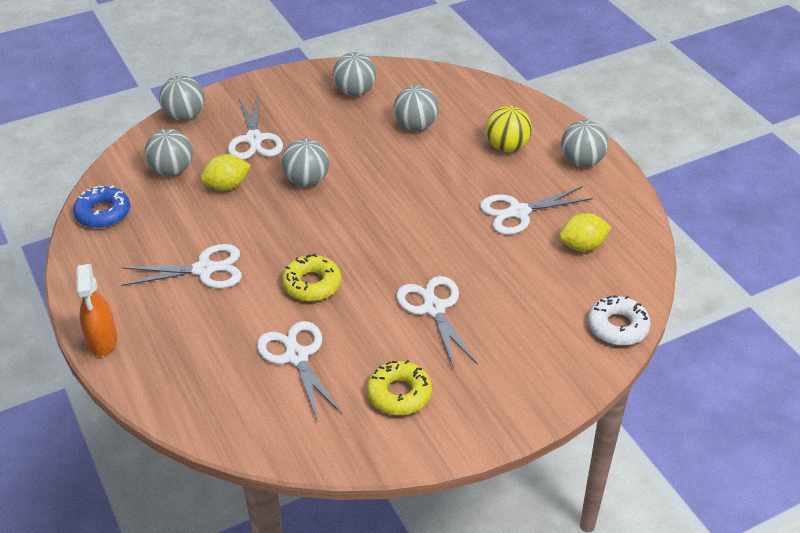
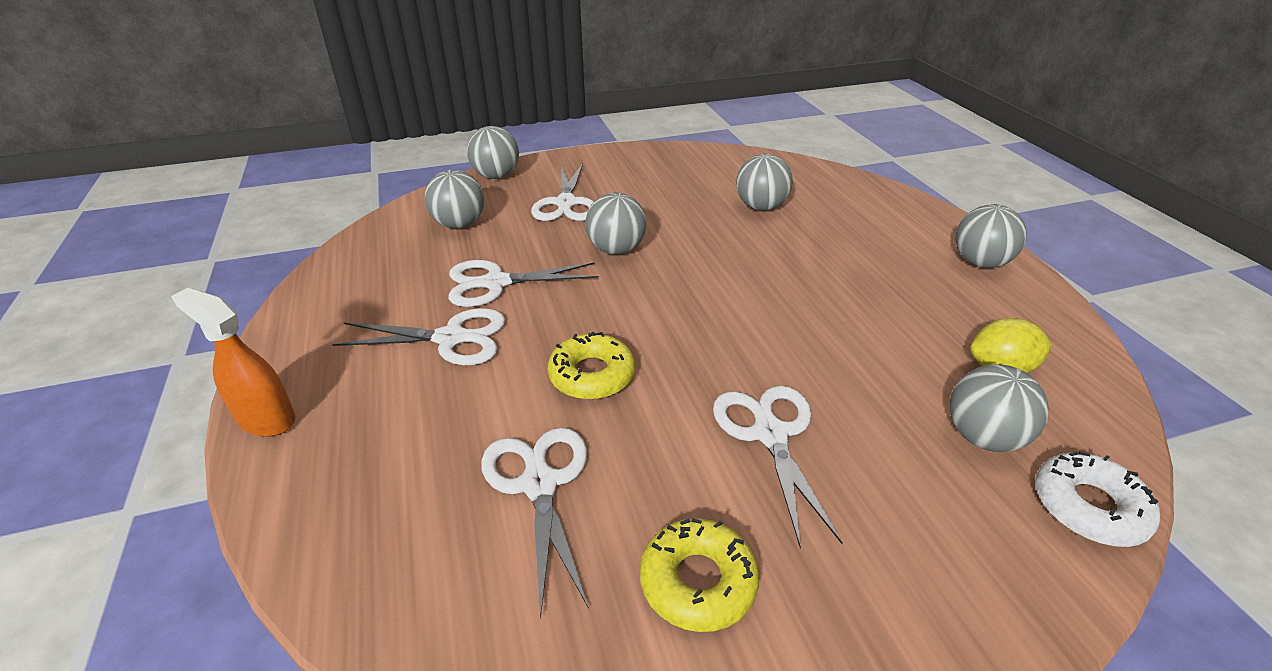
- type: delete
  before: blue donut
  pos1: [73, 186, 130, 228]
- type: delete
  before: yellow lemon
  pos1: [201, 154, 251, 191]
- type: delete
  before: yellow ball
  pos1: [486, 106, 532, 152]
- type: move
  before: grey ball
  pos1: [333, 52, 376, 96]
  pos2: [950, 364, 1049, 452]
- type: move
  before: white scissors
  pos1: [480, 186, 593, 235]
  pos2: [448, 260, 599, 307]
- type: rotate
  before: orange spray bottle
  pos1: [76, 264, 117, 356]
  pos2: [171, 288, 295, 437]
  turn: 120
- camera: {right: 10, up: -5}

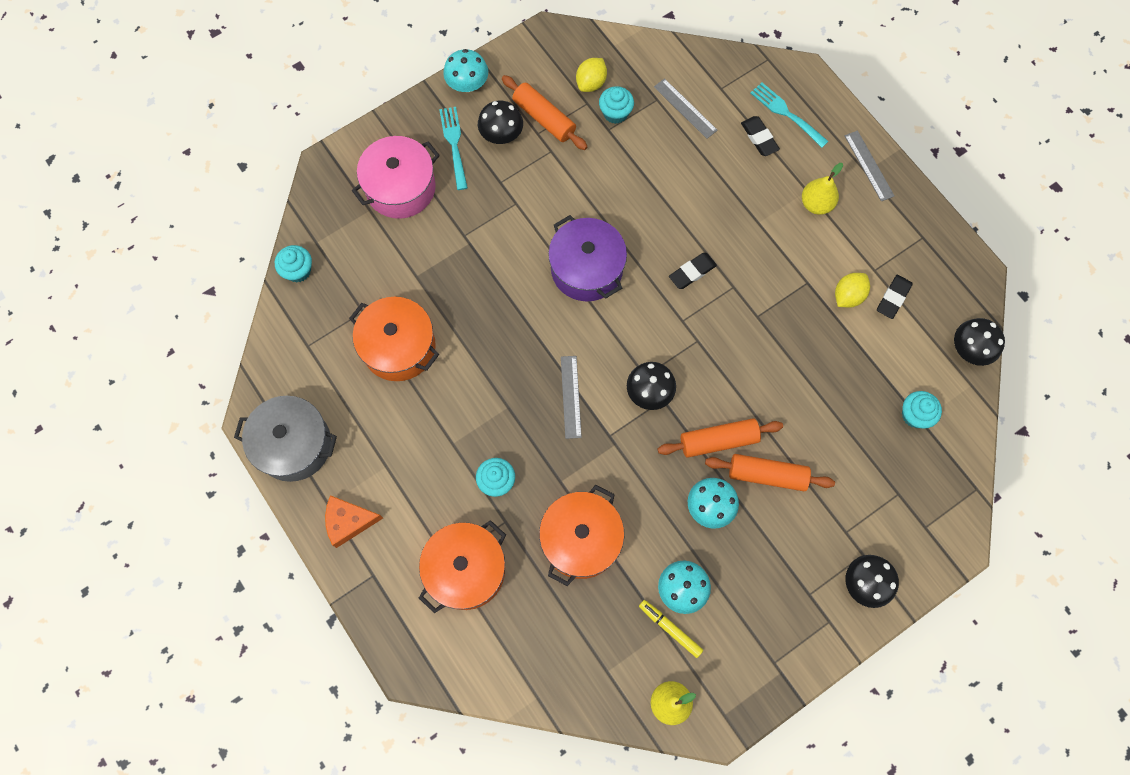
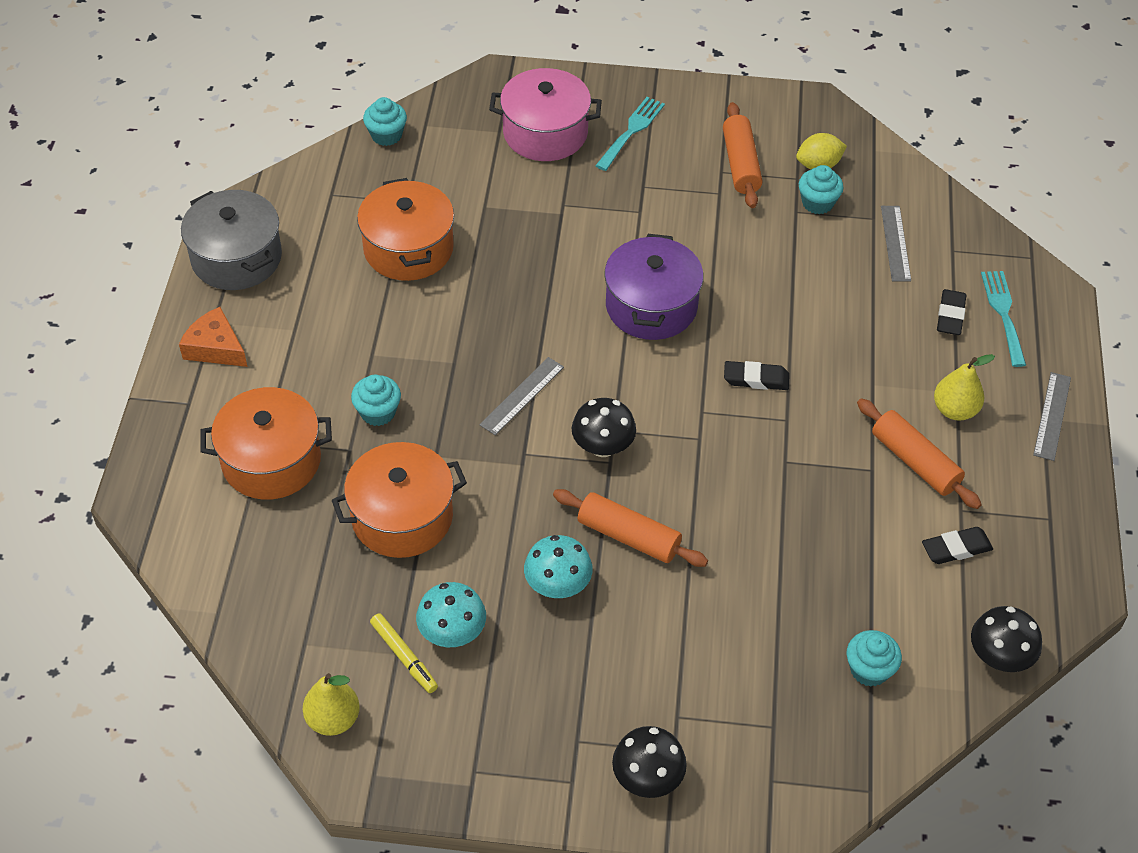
- type: delete
  before: turquoise mushroom
  pos1: [443, 49, 488, 92]
- type: delete
  before: black mushroom
  pos1: [478, 101, 523, 144]
- type: delete
  before: yellow lemon
  pos1: [835, 273, 870, 308]
- type: move
  before: orange rolling pin
  pos1: [705, 454, 835, 491]
  pos2: [857, 398, 982, 509]
- type: rotate
  before: yellow marker
  pos1: [639, 600, 703, 658]
  pos2: [370, 613, 438, 693]
  turn: 150
- camera: {right: 40, up: -20}

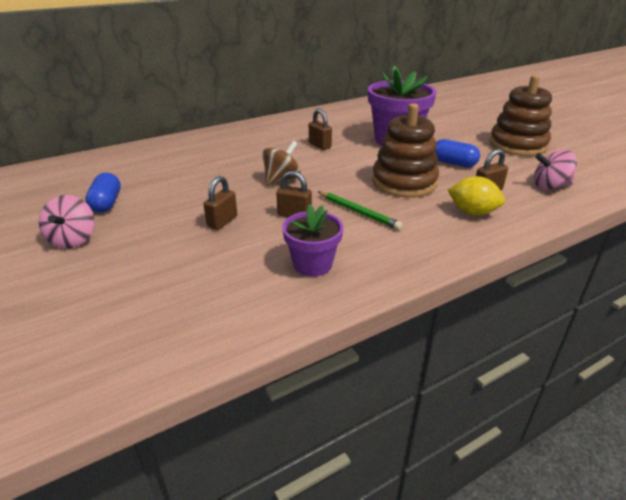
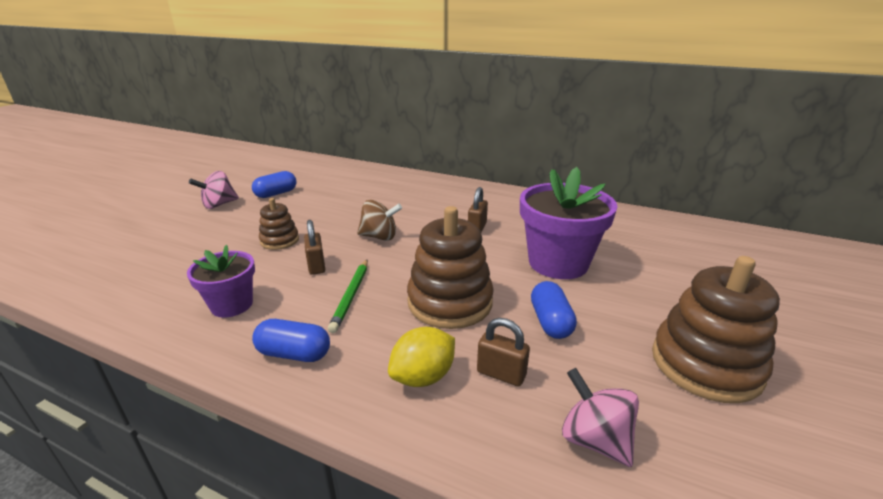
- type: insert
  after: blue capsule
  pos2: [252, 319, 330, 362]
- type: replace
  before: brown padlock
  after: brown stacking toy
  pos1: [203, 176, 237, 230]
  pos2: [259, 198, 299, 250]
- type: rotate
  before: yellow lemon
  pos1: [448, 176, 505, 215]
  pos2: [388, 327, 455, 387]
  turn: 60
- camera: {right: 55, up: -5}

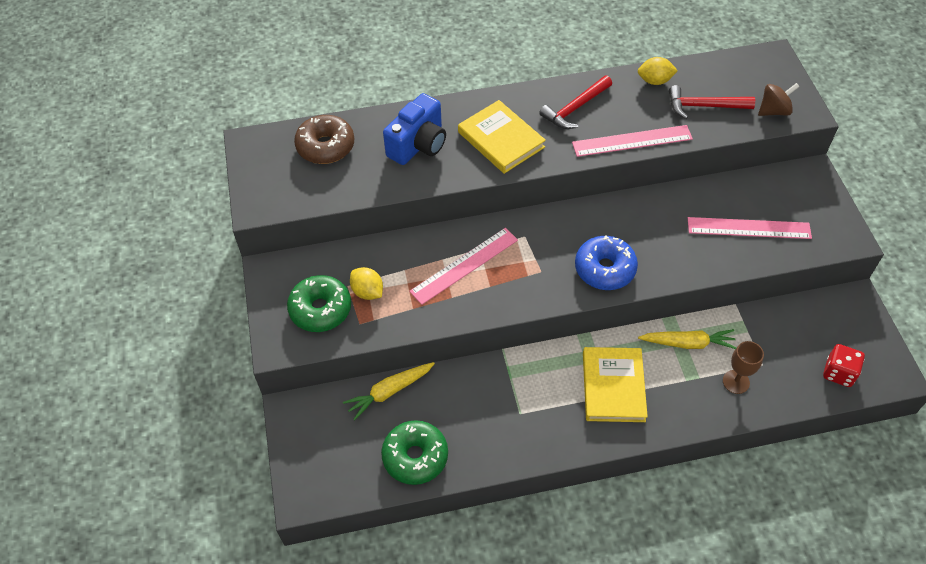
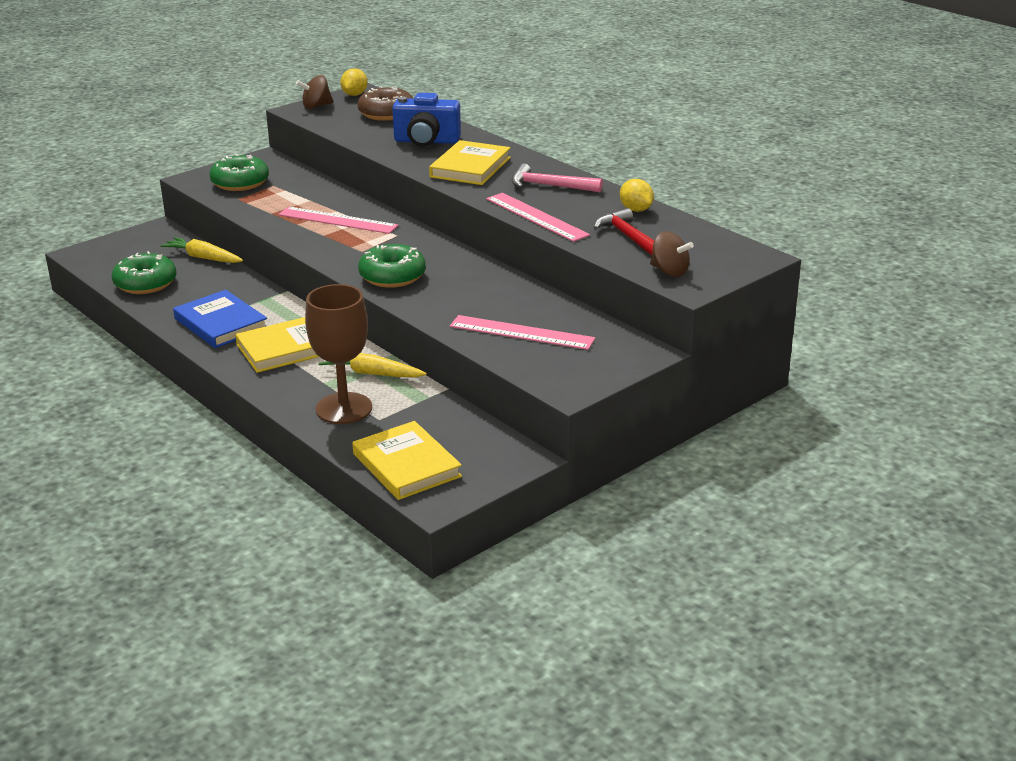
- type: insert
  after: blue book
  pos2: [173, 290, 267, 348]
- type: insert
  after: brown spinning top
  pos2: [296, 75, 334, 109]
- type: move
  before: yellow lemon
  pos1: [350, 267, 383, 300]
  pos2: [341, 68, 368, 96]
- type: replace
  before: red dice
  after: yellow book
  pos1: [823, 344, 865, 387]
  pos2: [352, 421, 462, 500]
- type: recolor
  before: red hammer
  after: pink hammer
  pos1: [539, 75, 612, 129]
  pos2: [511, 163, 603, 192]
- type: recolor
  before: blue donut
  after: green donut
  pos1: [575, 235, 638, 290]
  pos2: [358, 244, 426, 288]
- type: rotate
  before: yellow carrot
  pos1: [638, 329, 736, 349]
  pos2: [318, 353, 427, 378]
  turn: 135
- type: rotate
  before: pink ruler
  pos1: [688, 217, 812, 239]
  pos2: [450, 315, 595, 350]
  turn: -45
- type: resize
  before: brown goblet
  pos1: [723, 341, 764, 394]
  pos2: [305, 284, 372, 424]
  scale: 1.82
- camera: {right: 60, up: -25}

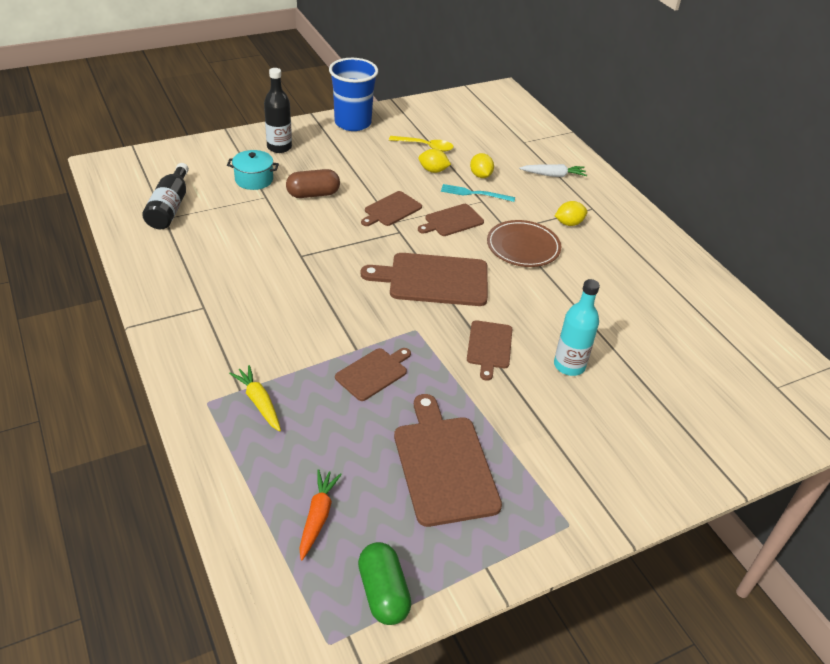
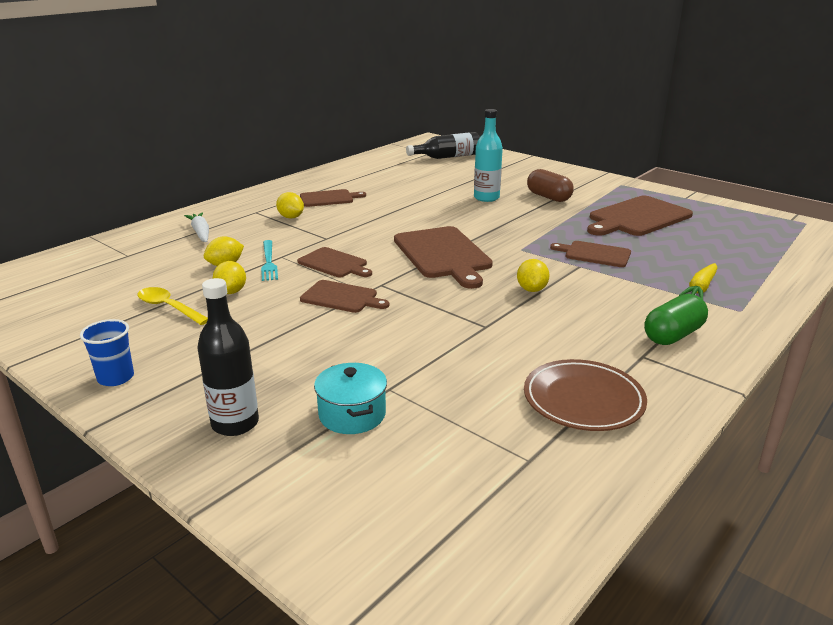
- type: delete
  before: orange carrot
  pos1: [299, 469, 342, 560]
- type: insert
  after: yellow lemon
  pos2: [517, 259, 550, 292]
- type: move
  before: black bottle
  pos1: [142, 163, 189, 229]
  pos2: [406, 132, 480, 159]
- type: move
  before: brown capsule
  pos1: [286, 169, 340, 198]
  pos2: [527, 169, 574, 202]
- type: move
  before: green capsule
  pos1: [358, 542, 411, 625]
  pos2: [644, 294, 708, 345]
- type: move
  before: brown cutting board
  pos1: [467, 320, 512, 381]
  pos2: [300, 189, 366, 207]
- type: move
  before: brown plate
  pos1: [487, 220, 561, 267]
  pos2: [524, 359, 647, 431]
- type: rotate
  before: yellow spoon
  pos1: [389, 136, 454, 152]
  pos2: [138, 287, 208, 325]
  turn: -45
- type: resize
  before: blue cup
  pos1: [329, 58, 378, 131]
  pos2: [80, 319, 134, 386]
  scale: 0.52
- camera: {right: -110, up: -15}

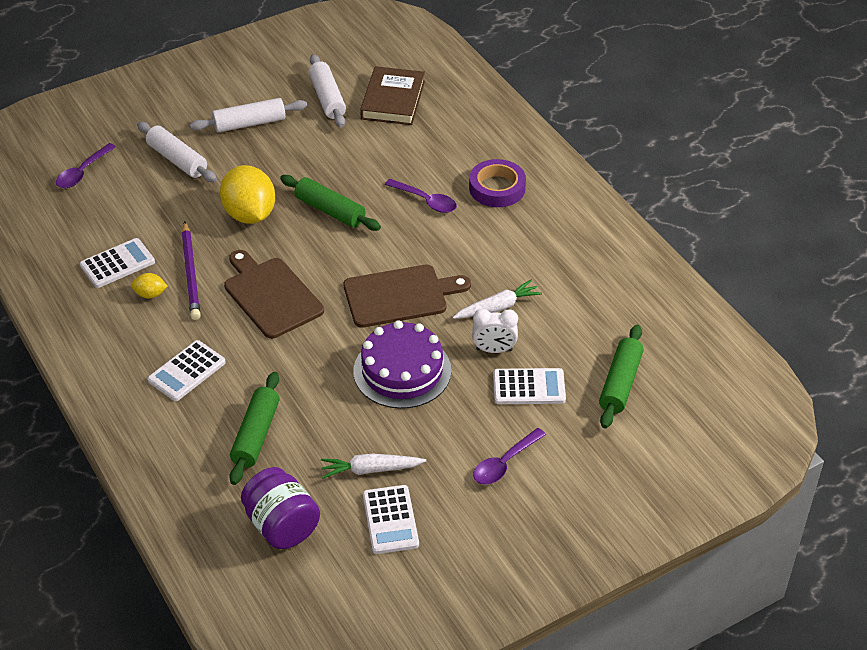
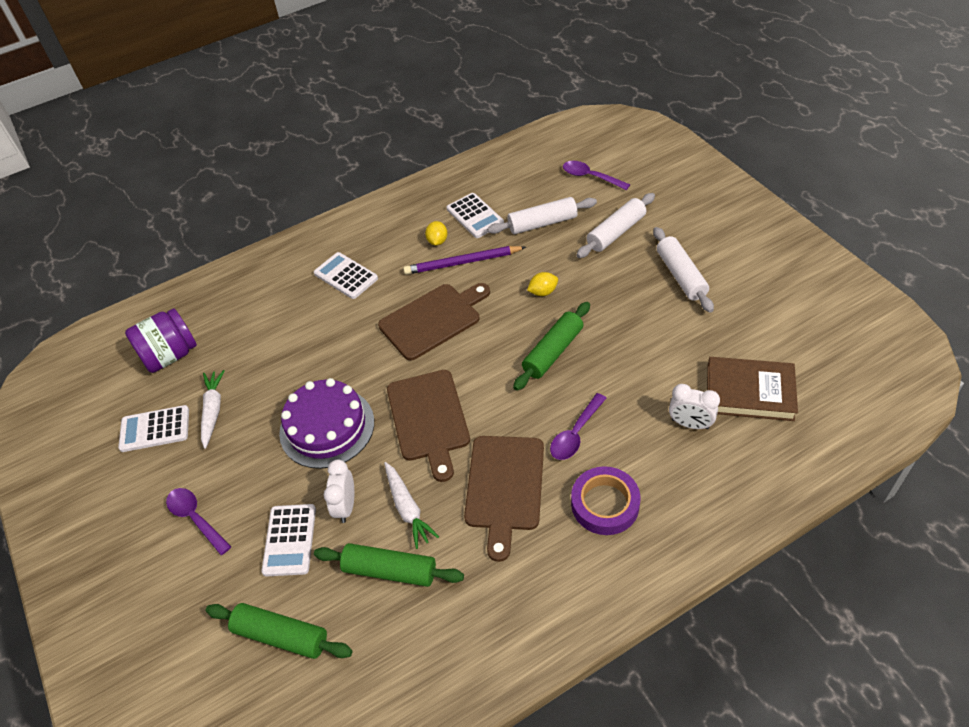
- type: insert
  after: brown cutting board
  pos2: [464, 436, 544, 562]
- type: insert
  after: white clock
  pos2: [669, 384, 720, 429]
- type: move
  before: green rolling pin
  pos1: [229, 372, 280, 485]
  pos2: [314, 543, 464, 587]
- type: move
  before: white rolling pin
  pos1: [309, 54, 346, 127]
  pos2: [487, 197, 597, 234]
- type: resize
  before: yellow lemon
  pos1: [220, 165, 275, 224]
  pos2: [527, 272, 558, 296]
  scale: 0.45
- camera: {right: 95, up: 5}

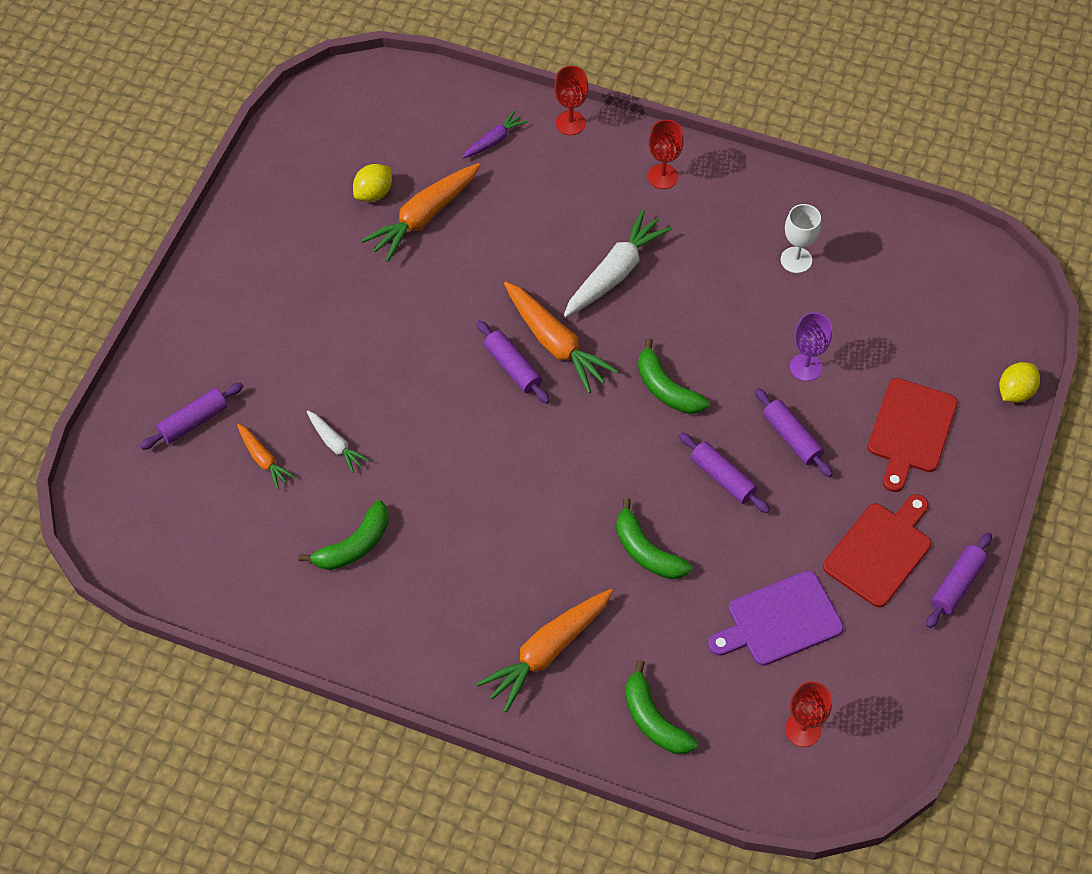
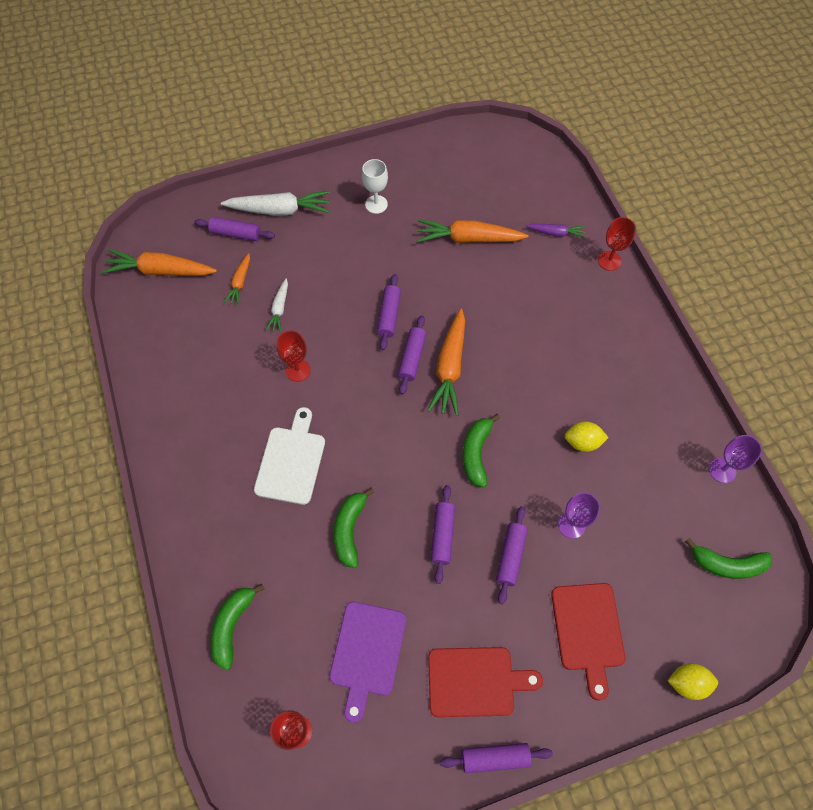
- type: insert
  after: white cutting board
  pos2: [254, 407, 325, 505]
- type: insert
  after: purple rolling pin
  pos2: [377, 274, 401, 350]
- type: insert
  after: purple goblet
  pos2: [709, 435, 762, 483]
- type: move
  before: green banana
  pos1: [299, 500, 389, 570]
  pos2: [685, 538, 772, 579]
- type: move
  before: yellow lemon
  pos1: [353, 164, 392, 202]
  pos2: [565, 421, 609, 452]
- type: move
  before: orange carrot
  pos1: [476, 589, 613, 713]
  pos2: [102, 249, 217, 276]
- type: move
  before: white carrot
  pos1: [564, 209, 672, 317]
  pos2: [221, 191, 330, 216]
- type: move
  before: red goblet
  pos1: [648, 120, 684, 189]
  pos2: [277, 330, 311, 382]
- type: move
  before: white goblet
  pos1: [781, 204, 821, 273]
  pos2: [362, 159, 388, 214]
- type: rotate
  before: purple cutting board
  pos1: [708, 571, 844, 666]
  pos2: [329, 602, 406, 723]
  turn: -105
- type: rotate
  before: red cutting board
  pos1: [867, 378, 958, 492]
  pos2: [551, 583, 625, 700]
  turn: -75
- camera: {right: 50, up: 5}

